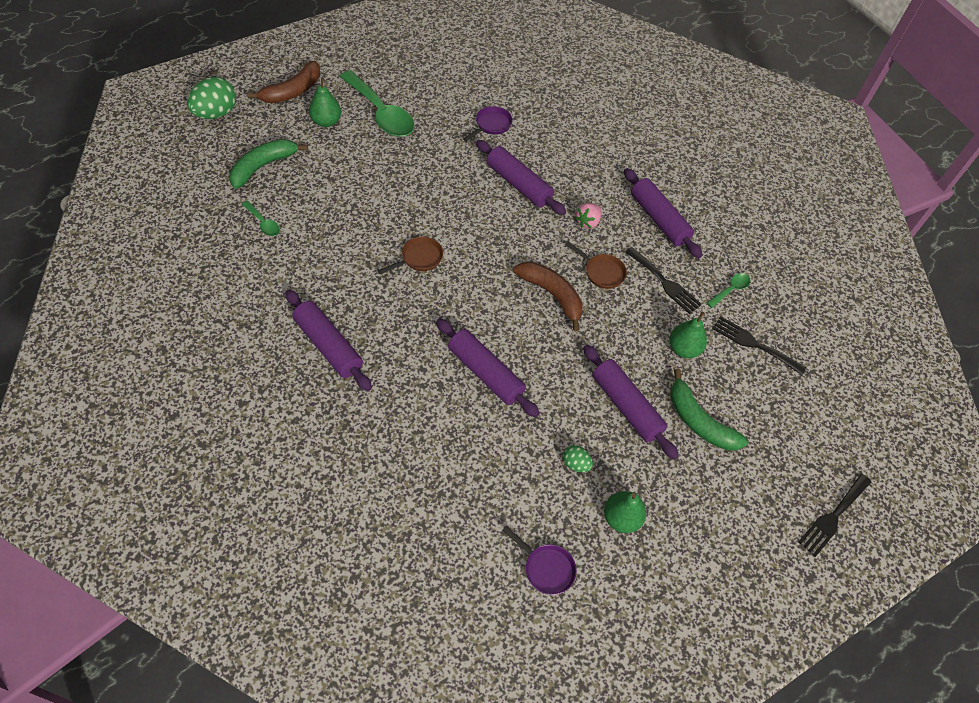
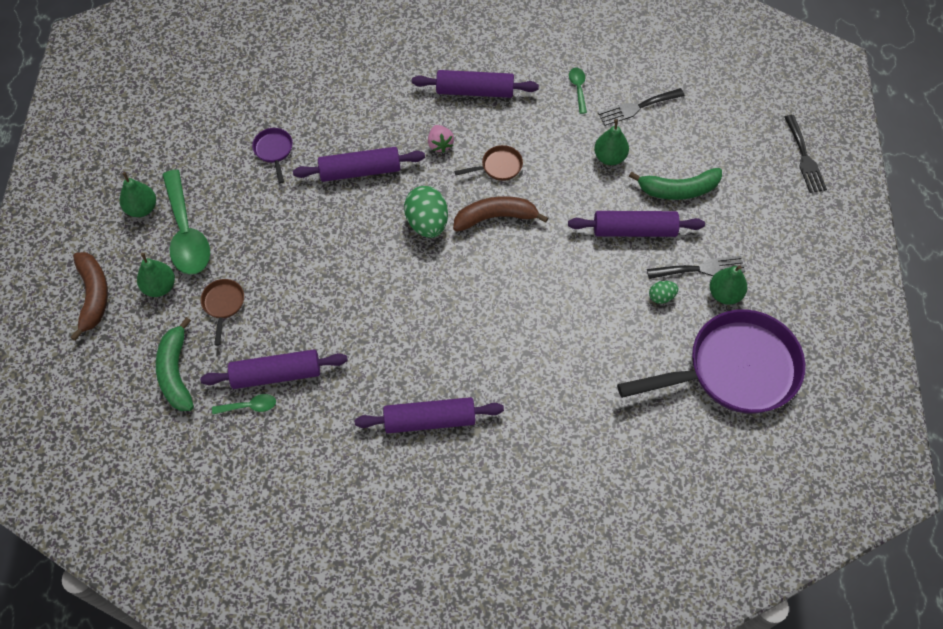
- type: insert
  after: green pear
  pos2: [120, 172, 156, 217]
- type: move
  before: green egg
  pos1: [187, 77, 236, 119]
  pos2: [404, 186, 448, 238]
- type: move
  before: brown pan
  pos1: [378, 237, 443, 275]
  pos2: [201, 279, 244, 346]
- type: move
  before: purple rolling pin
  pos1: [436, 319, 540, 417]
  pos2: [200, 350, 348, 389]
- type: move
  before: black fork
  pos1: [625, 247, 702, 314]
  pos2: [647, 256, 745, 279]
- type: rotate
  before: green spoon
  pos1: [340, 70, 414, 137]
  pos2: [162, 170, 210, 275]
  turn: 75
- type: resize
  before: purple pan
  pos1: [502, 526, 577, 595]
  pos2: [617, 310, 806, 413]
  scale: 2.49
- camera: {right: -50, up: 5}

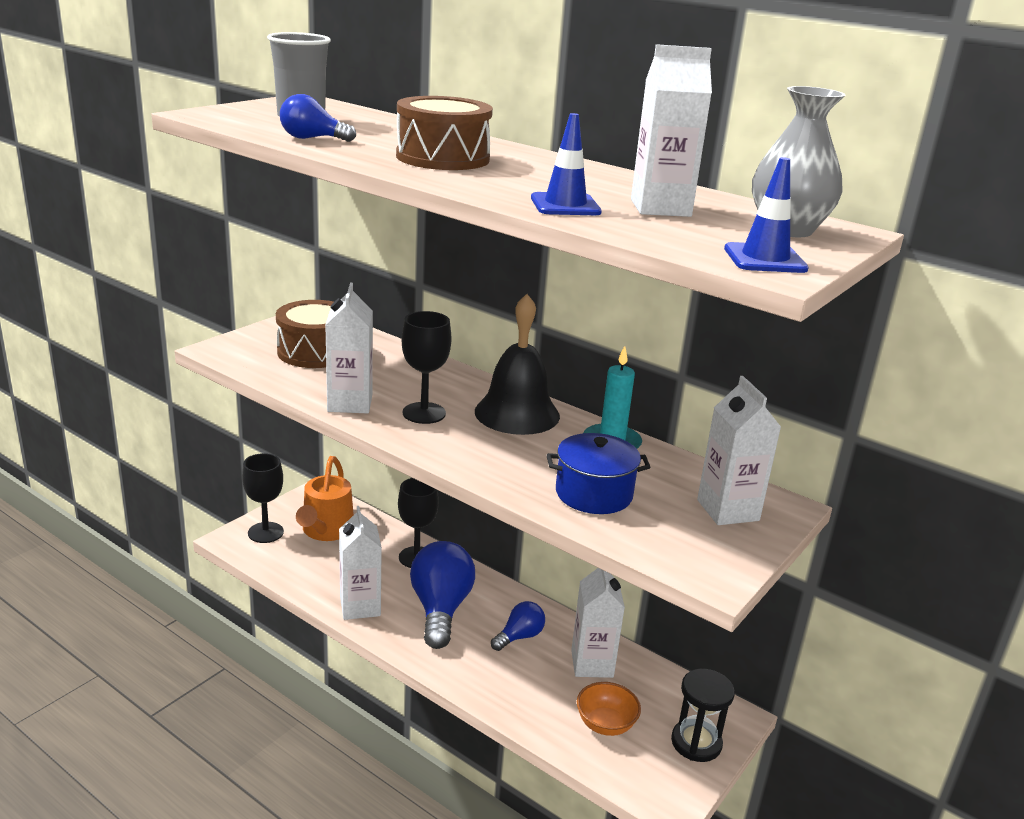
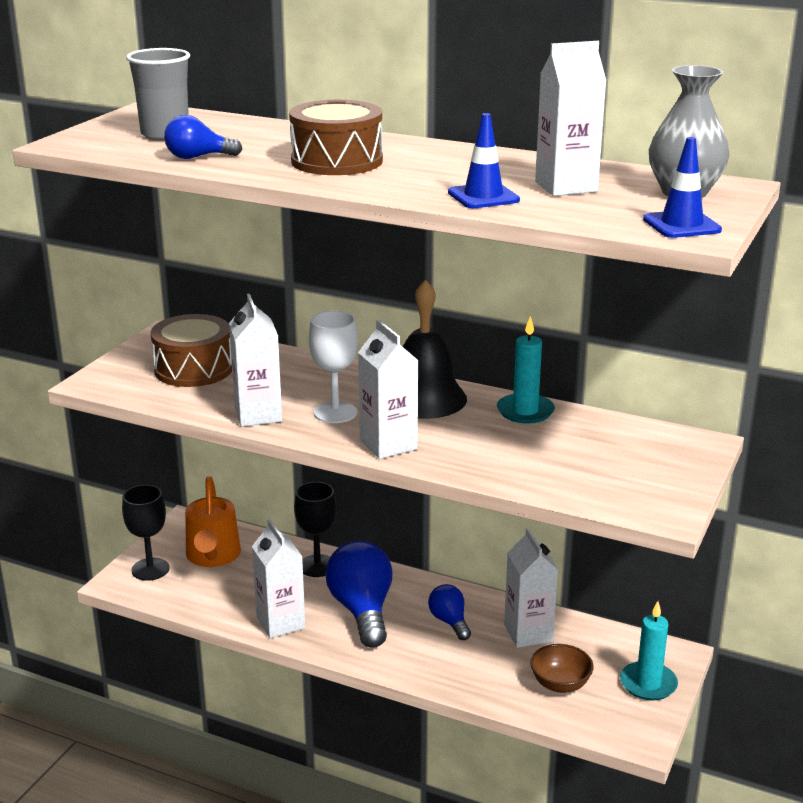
- type: delete
  before: blue pot
  pos1: [546, 433, 650, 514]
- type: move
  before: white carton
  pos1: [697, 376, 781, 525]
  pos2: [358, 320, 419, 459]
- type: replace
  before: black hourglass
  after: turquoise candle
  pos1: [671, 669, 735, 762]
  pos2: [620, 601, 678, 701]
- type: recolor
  before: black goblet
  after: white goblet
  pos1: [402, 311, 451, 424]
  pos2: [309, 311, 358, 423]
- type: recolor
  before: orange bowl
  after: brown bowl
  pos1: [577, 682, 641, 736]
  pos2: [530, 644, 594, 693]
- type: rotate
  before: blue light bulb
  pos1: [491, 601, 545, 651]
  pos2: [428, 584, 471, 640]
  turn: -60
- camera: {right: -10, up: 0}

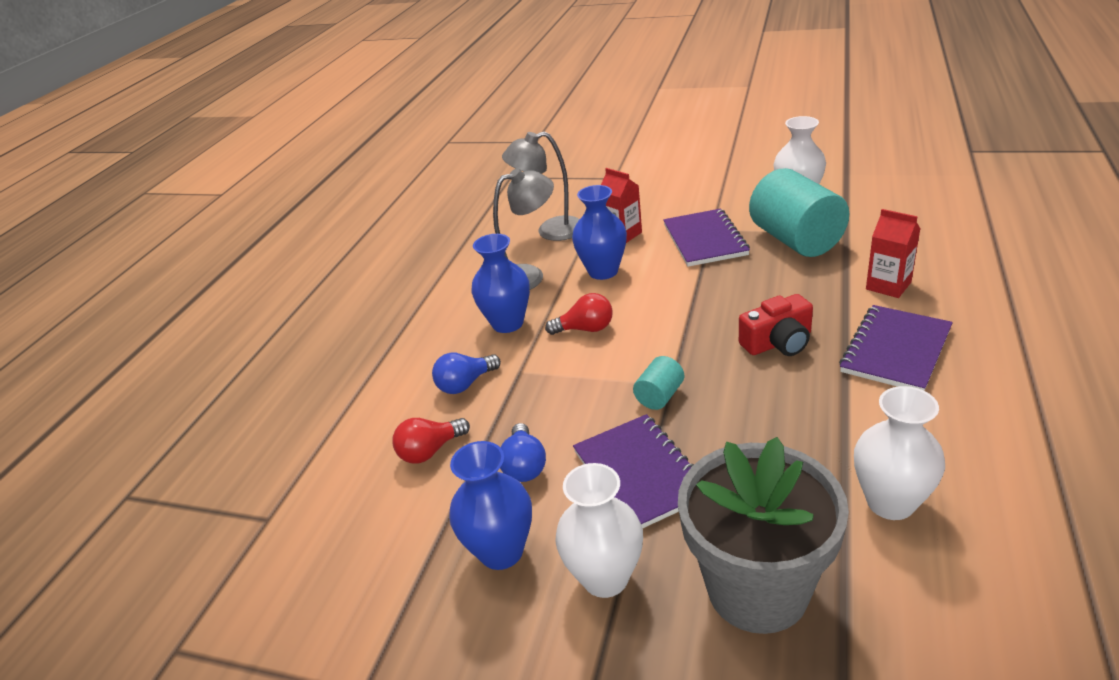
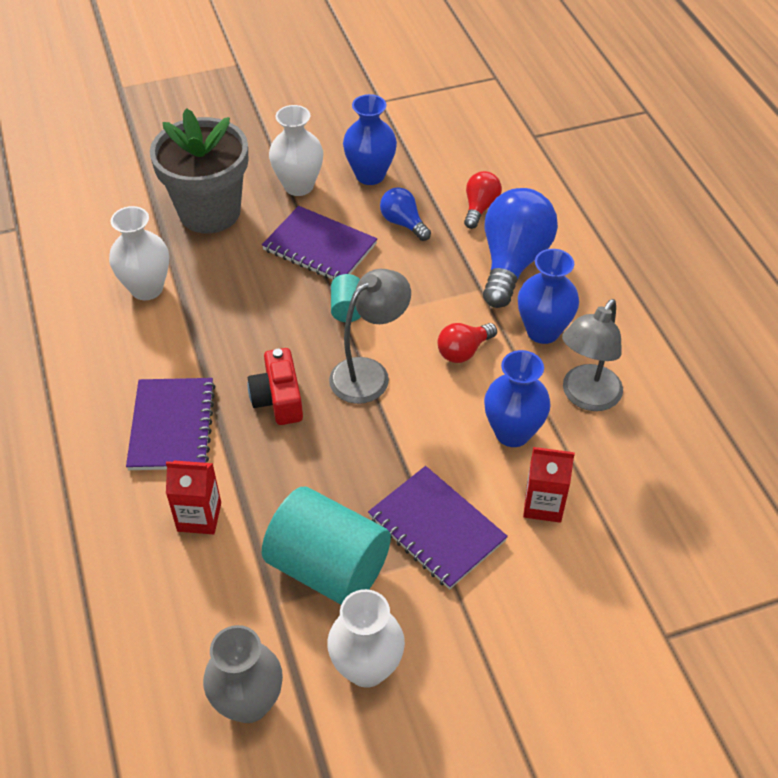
- type: insert
  after: grey vase
  pos2: [203, 625, 283, 723]
- type: move
  before: grey lamp
  pos1: [502, 132, 580, 241]
  pos2: [329, 269, 411, 404]
- type: rotate
  before: red camera
  pos1: [739, 294, 813, 356]
  pos2: [248, 348, 303, 425]
  turn: -45
- type: resize
  before: blue light bulb
  pos1: [432, 353, 501, 394]
  pos2: [483, 188, 558, 308]
  scale: 1.94
- camera: {right: 140, up: 15}

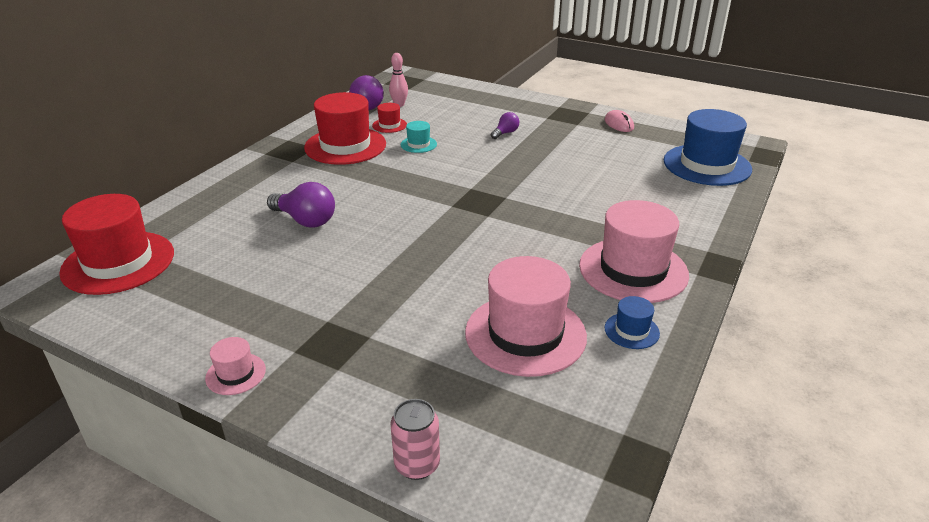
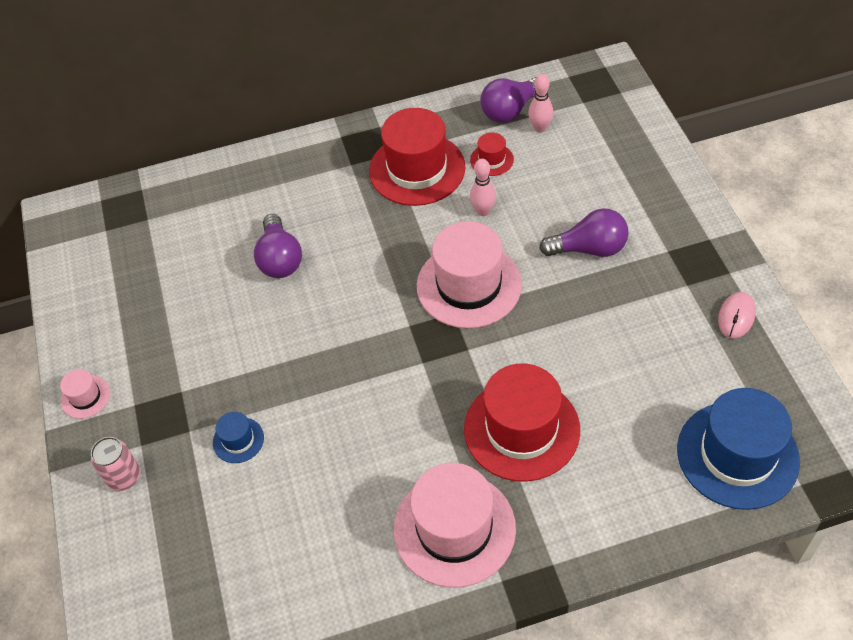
- type: move
  before: red hat
  pos1: [59, 194, 174, 295]
  pos2: [464, 363, 580, 482]
- type: move
  before: pink can
  pos1: [391, 399, 440, 480]
  pos2: [91, 437, 140, 491]
- type: move
  before: pink hat
  pos1: [465, 256, 587, 377]
  pos2: [417, 221, 522, 328]
- type: move
  before: blue hat
  pos1: [605, 296, 660, 349]
  pos2: [213, 412, 264, 463]
- type: replace
  before: turquoise hat
  after: pink bowling pin
  pos1: [401, 121, 437, 153]
  pos2: [470, 159, 496, 216]
- type: resize
  before: purple light bulb
  pos1: [491, 112, 519, 139]
  pos2: [539, 208, 629, 257]
  scale: 1.79
- camera: {right: 50, up: 20}

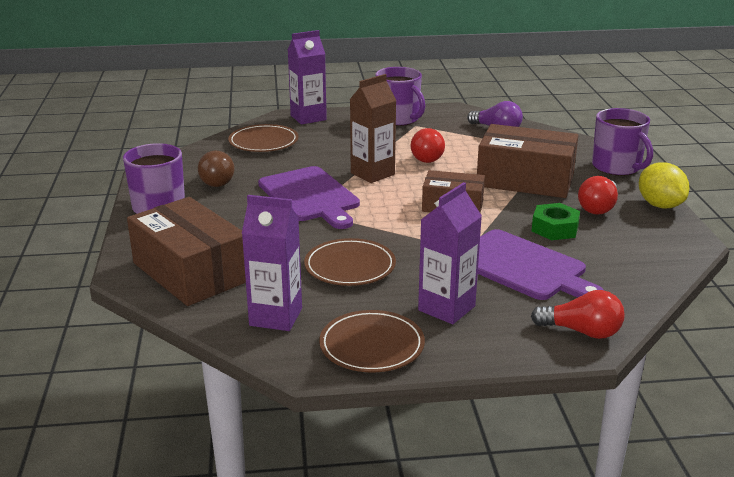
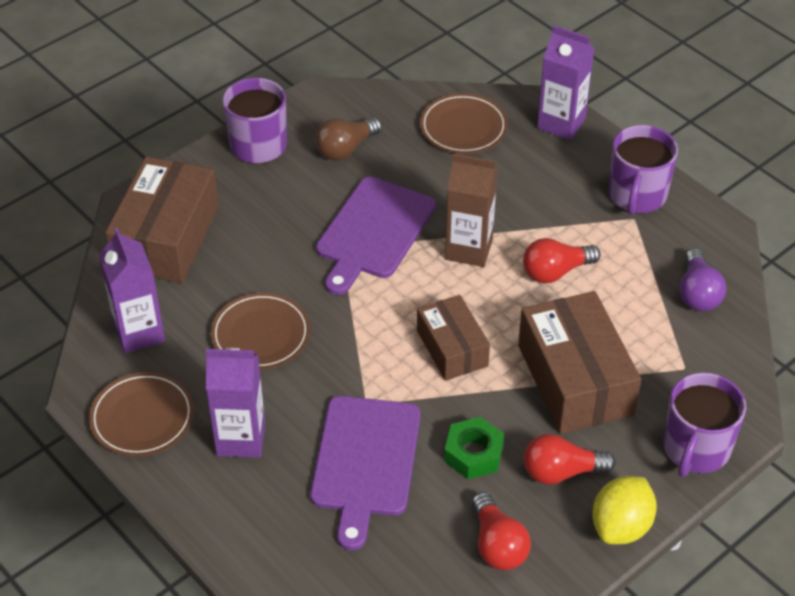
- type: move
  before: red light bulb
  pos1: [531, 290, 625, 339]
  pos2: [472, 492, 531, 570]
- camera: {right: 55, up: 20}

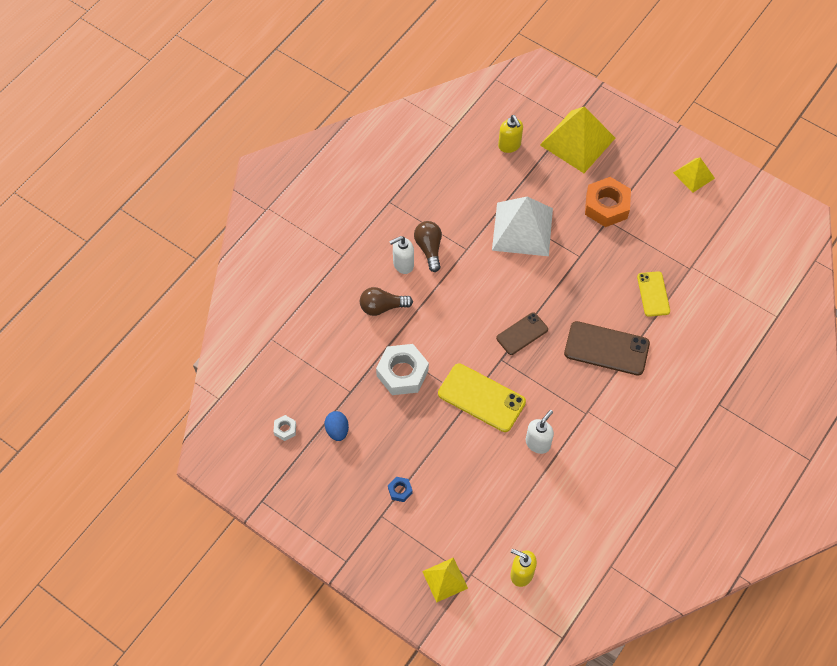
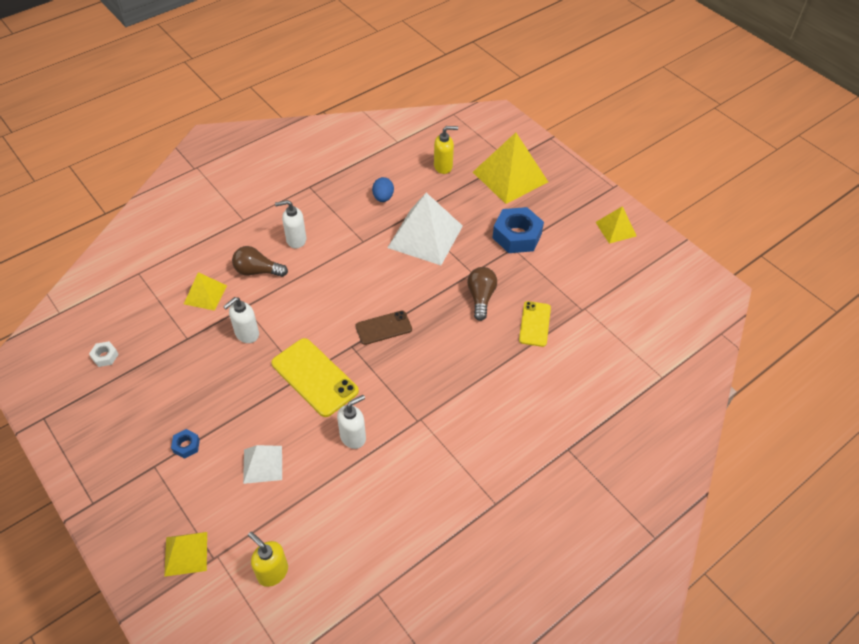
- type: delete
  before: brown phone
  pos1: [564, 321, 650, 375]
- type: insert
  after: yellow pyramid
  pos2: [184, 272, 227, 311]
- type: insert
  after: white pyramid
  pos2: [243, 445, 282, 484]
- type: move
  before: blue egg
  pos1: [324, 411, 349, 441]
  pos2: [372, 177, 394, 202]
- type: move
  before: brown light bulb
  pos1: [414, 221, 442, 272]
  pos2: [467, 267, 497, 321]
- type: replace
  before: white nut
  after: white soap dispenser
  pos1: [376, 344, 429, 395]
  pos2: [223, 297, 259, 343]
- type: recolor
  before: orange nut
  after: blue nut
  pos1: [585, 177, 631, 227]
  pos2: [493, 207, 544, 253]
- type: rotate
  before: yellow soap dispenser
  pos1: [498, 115, 523, 153]
  pos2: [434, 126, 458, 174]
  turn: -90
- camera: {right: 15, up: -10}

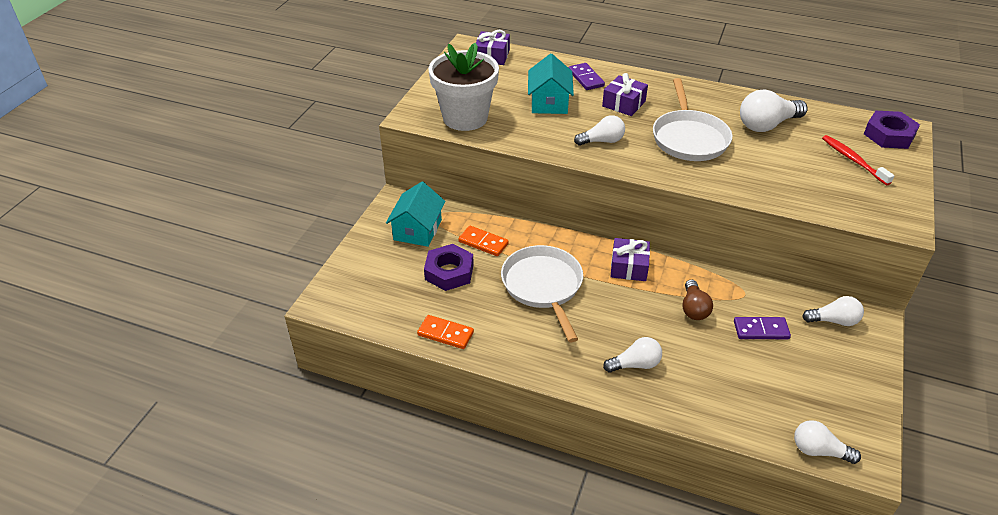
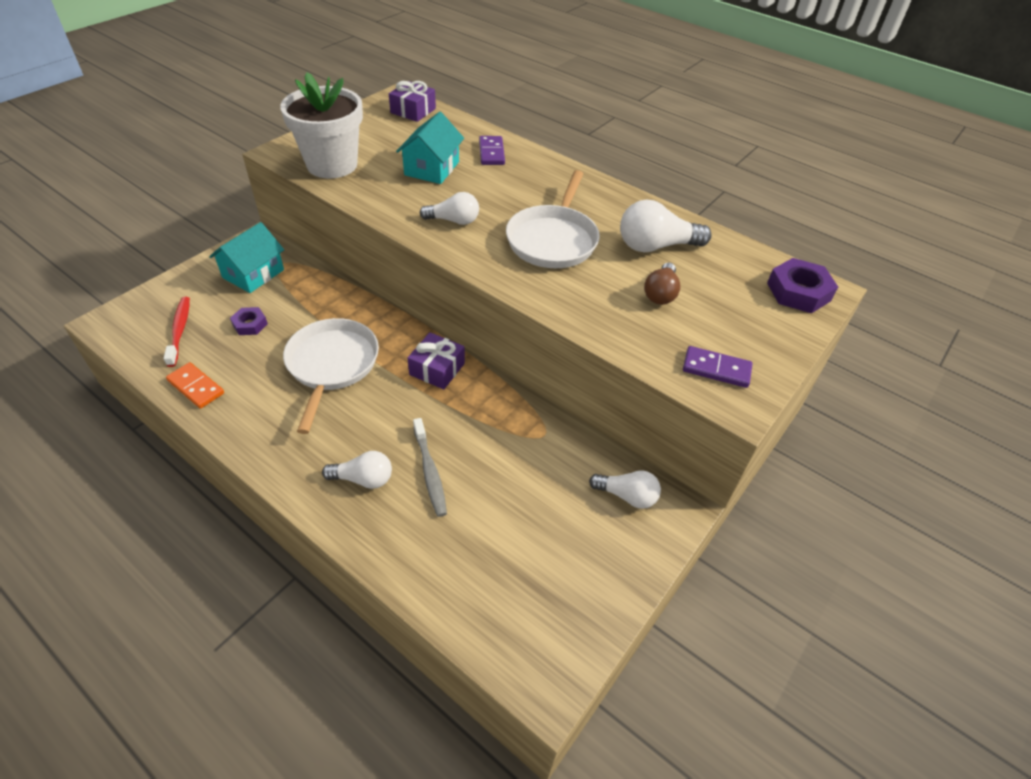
- type: delete
  before: orange domino
  pos1: [458, 226, 509, 256]
- type: delete
  before: purple gift
  pos1: [602, 73, 648, 116]
- type: delete
  before: white light bulb
  pos1: [794, 420, 861, 464]
- type: insert
  after: grey toothbrush
  pos2: [413, 418, 447, 517]
- type: move
  before: brown light bulb
  pos1: [682, 279, 713, 320]
  pos2: [644, 263, 681, 305]
- type: move
  before: purple domino
  pos1: [734, 317, 791, 339]
  pos2: [683, 346, 752, 388]
- type: move
  before: red toothbrush
  pos1: [822, 135, 895, 185]
  pos2: [164, 297, 190, 367]
- type: resize
  before: purple nut
  pos1: [424, 244, 474, 291]
  pos2: [230, 307, 268, 335]
  scale: 0.59
- camera: {right: 15, up: 5}

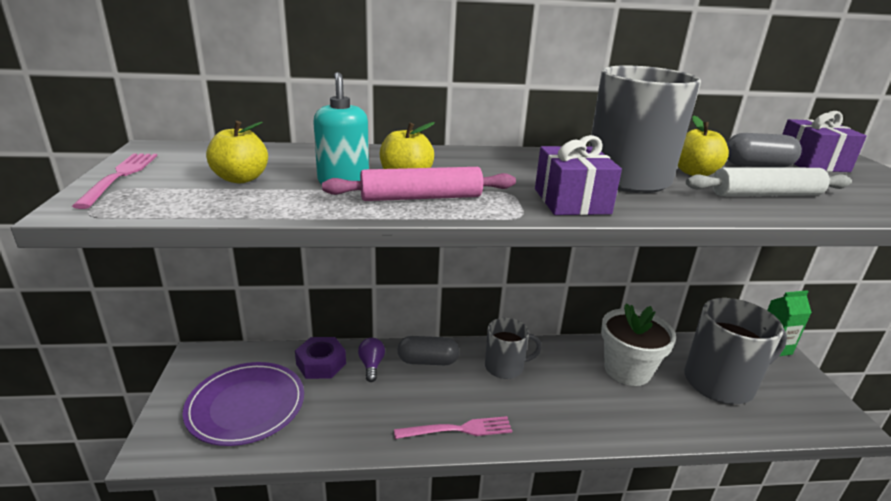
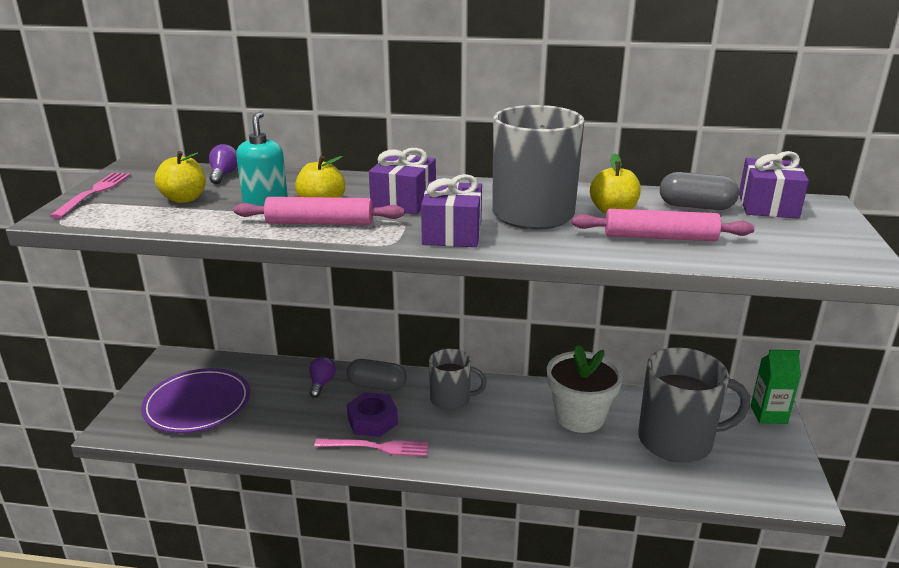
- type: insert
  after: purple light bulb
  pos2: [209, 144, 238, 184]
- type: insert
  after: purple gift
  pos2: [369, 148, 436, 214]
- type: move
  before: purple nut
  pos1: [295, 337, 346, 379]
  pos2: [347, 392, 398, 437]
- type: recolor
  before: white rolling pin
  after: pink rolling pin
  pos1: [686, 168, 852, 196]
  pos2: [572, 209, 755, 241]
- camera: {right: 15, up: 0}

